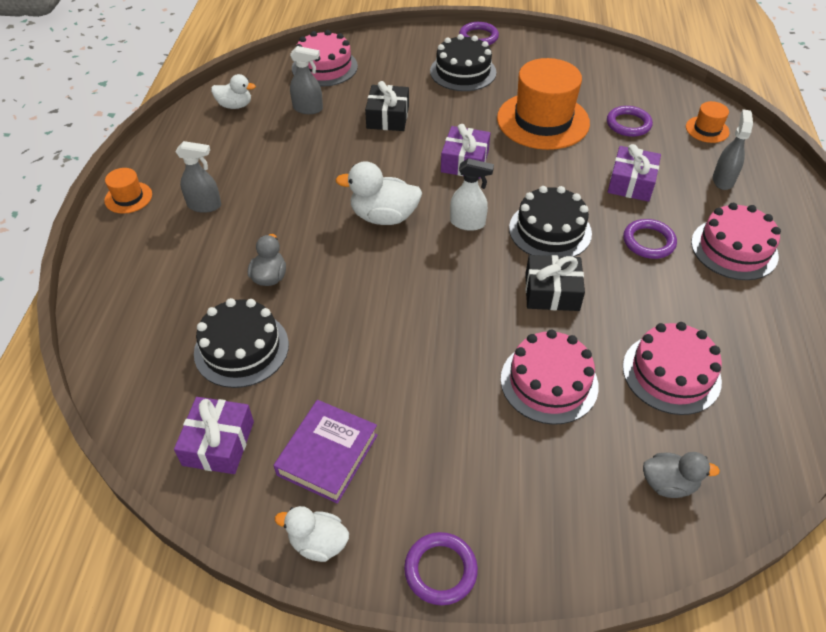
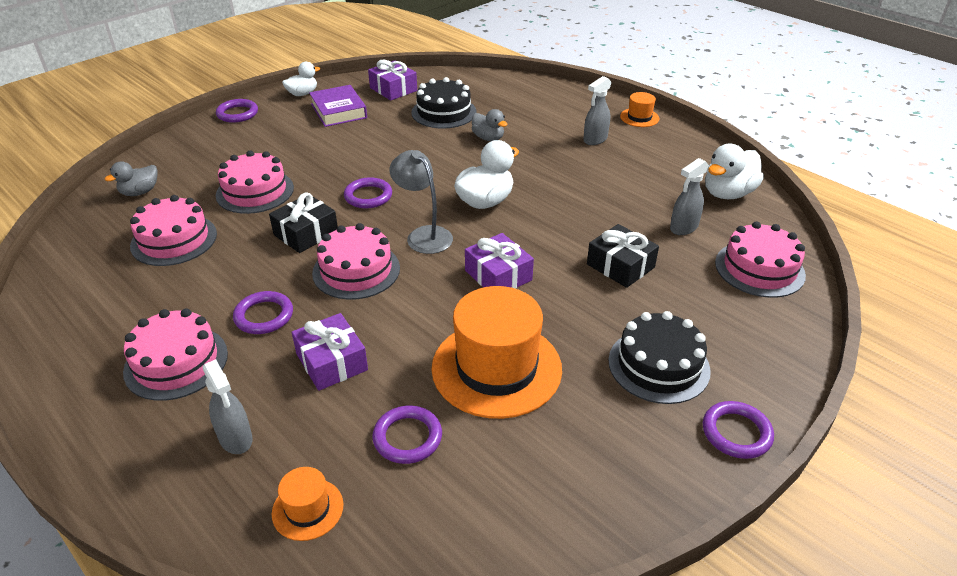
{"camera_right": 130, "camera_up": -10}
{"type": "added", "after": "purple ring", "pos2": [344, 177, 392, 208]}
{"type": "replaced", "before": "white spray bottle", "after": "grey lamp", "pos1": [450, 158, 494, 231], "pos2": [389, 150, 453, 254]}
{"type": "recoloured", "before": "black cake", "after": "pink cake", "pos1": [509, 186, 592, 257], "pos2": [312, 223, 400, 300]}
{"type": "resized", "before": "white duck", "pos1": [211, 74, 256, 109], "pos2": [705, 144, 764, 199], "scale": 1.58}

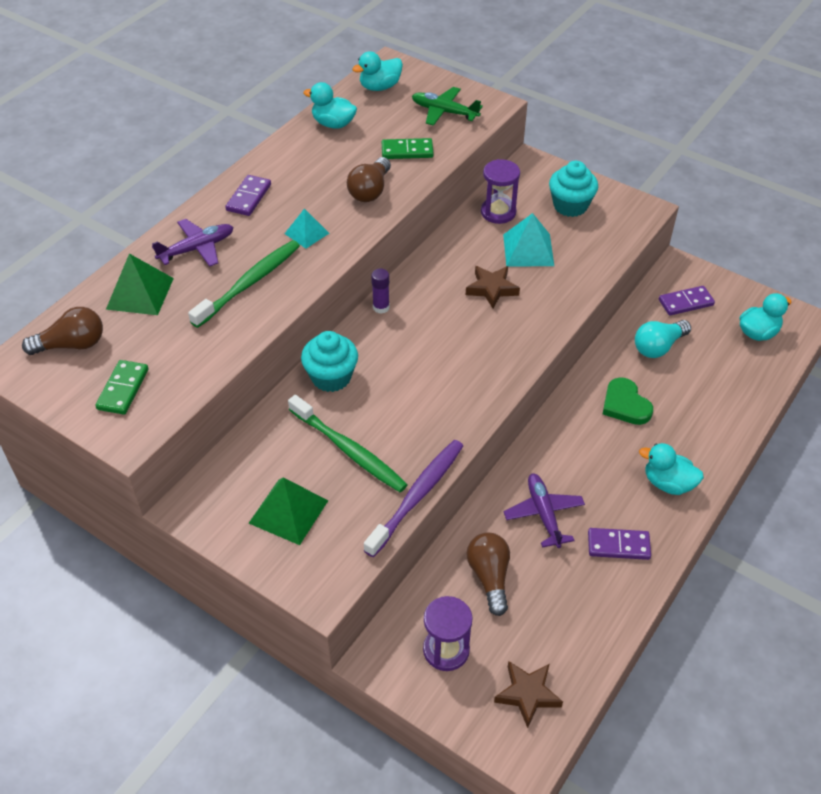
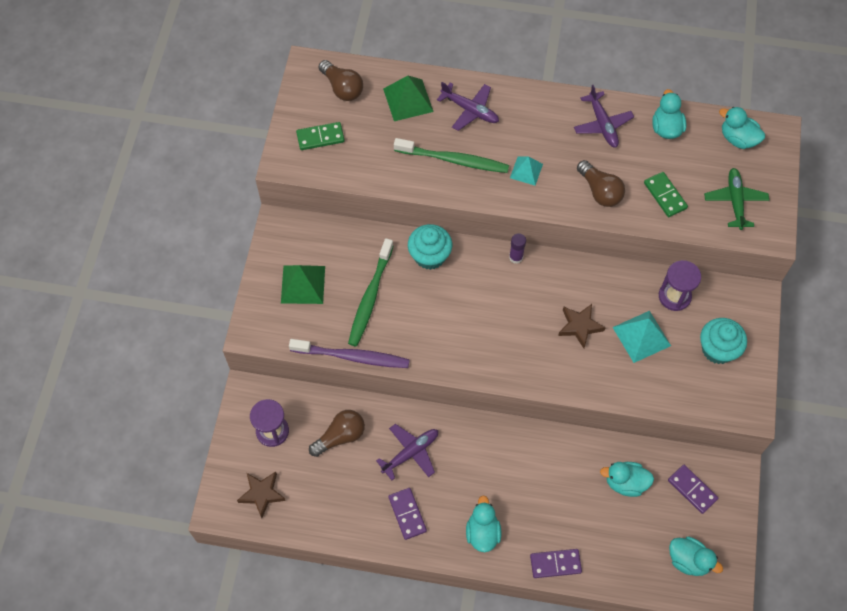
{"camera_right": 65, "camera_up": 15}
{"type": "removed", "before": "green heart", "pos1": [603, 377, 653, 425]}
{"type": "added", "after": "purple plane", "pos2": [574, 85, 634, 148]}
{"type": "moved", "before": "purple domino", "pos1": [225, 175, 271, 216], "pos2": [530, 549, 582, 578]}
{"type": "replaced", "before": "turquoise light bulb", "after": "turquoise duck", "pos1": [635, 320, 691, 358], "pos2": [600, 462, 654, 497]}
{"type": "turned", "before": "brown light bulb", "pos1": [347, 157, 391, 202], "pos2": [577, 160, 625, 207], "turn": -120}

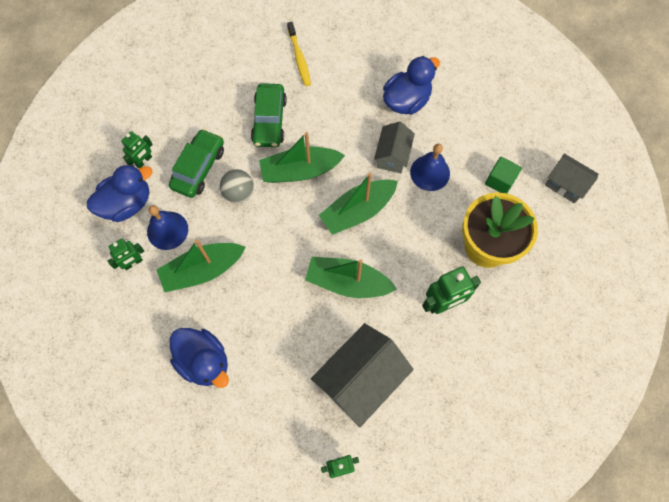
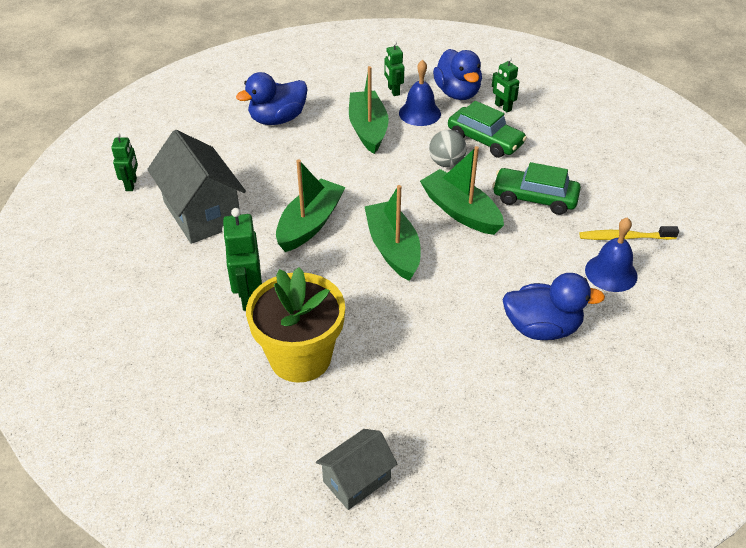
{"camera_right": 105, "camera_up": -25}
{"type": "removed", "before": "grey house", "pos1": [374, 121, 415, 173]}
{"type": "removed", "before": "green cube", "pos1": [485, 157, 522, 194]}
{"type": "moved", "before": "blue bell", "pos1": [410, 144, 450, 191], "pos2": [585, 217, 638, 292]}
{"type": "turned", "before": "green boat", "pos1": [259, 132, 345, 183], "pos2": [420, 146, 504, 235], "turn": -45}
{"type": "turned", "before": "blue duck", "pos1": [383, 56, 440, 115], "pos2": [503, 273, 605, 340], "turn": -60}

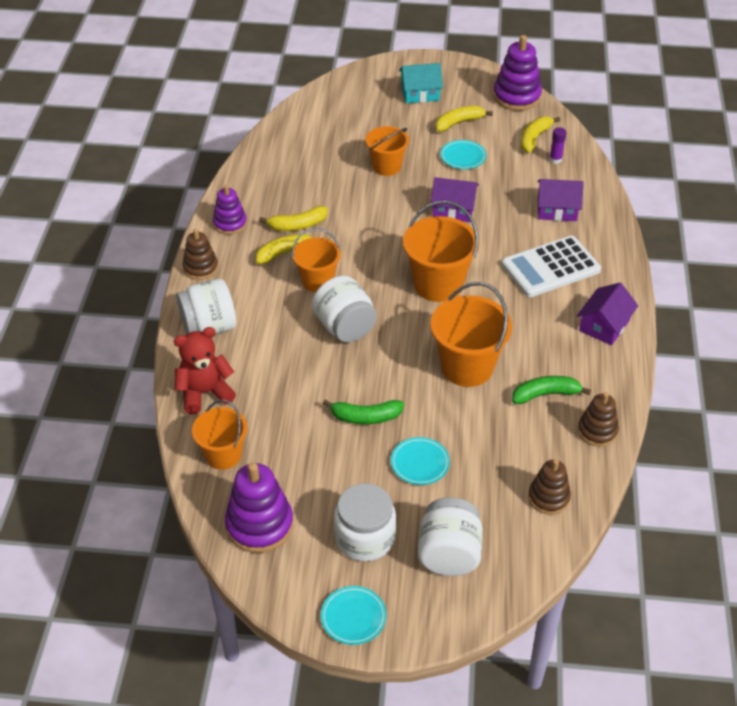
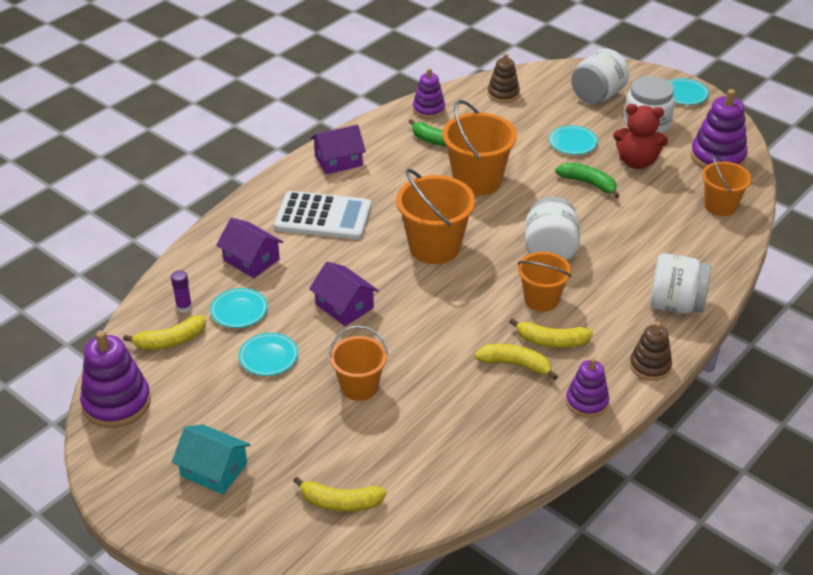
{"camera_right": -145, "camera_up": -5}
{"type": "added", "after": "turquoise plate", "pos2": [210, 288, 268, 328]}
{"type": "moved", "before": "red teddy bear", "pos1": [174, 327, 236, 415], "pos2": [613, 104, 668, 169]}
{"type": "moved", "before": "yellow banana", "pos1": [435, 106, 493, 132], "pos2": [293, 476, 387, 512]}
{"type": "recoloured", "before": "brown stacking toy", "after": "purple stacking toy", "pos1": [578, 392, 619, 447], "pos2": [413, 68, 445, 119]}

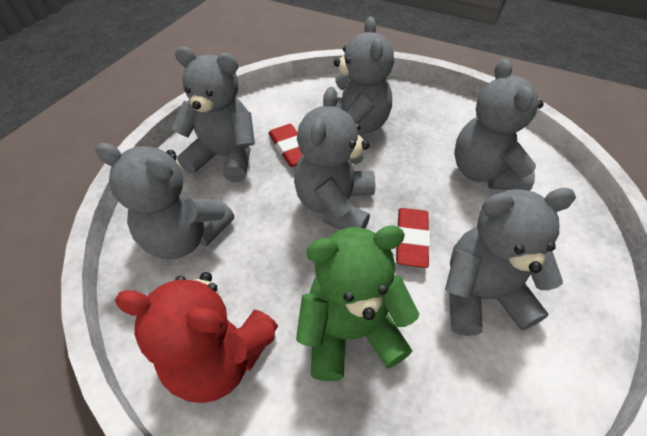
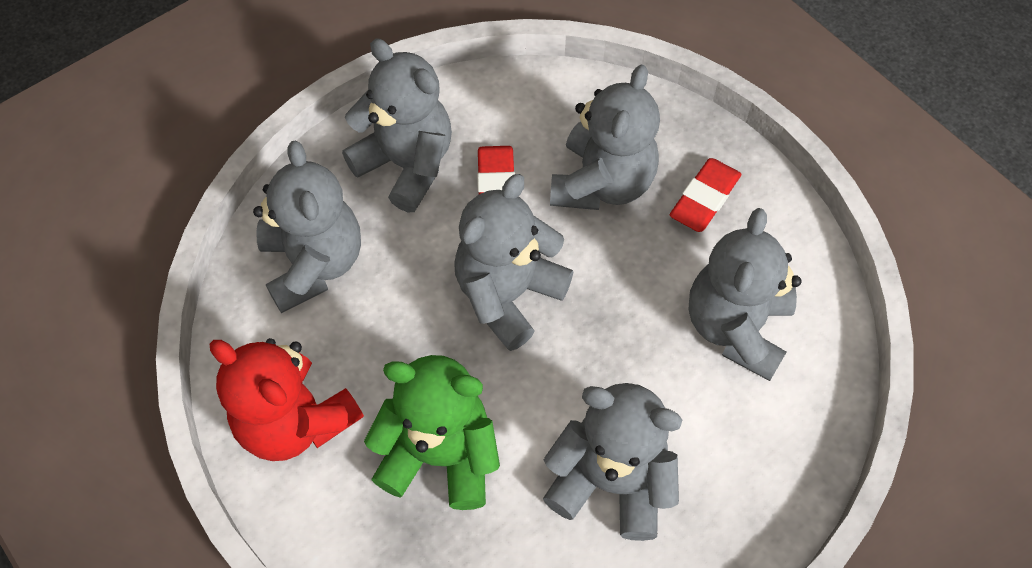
{"camera_right": 25, "camera_up": 10}
{"type": "moved", "before": "red eraser", "pos1": [396, 208, 430, 268], "pos2": [670, 158, 741, 232]}
{"type": "turned", "before": "grey teddy bear", "pos1": [95, 143, 234, 259], "pos2": [253, 141, 361, 313], "turn": -150}

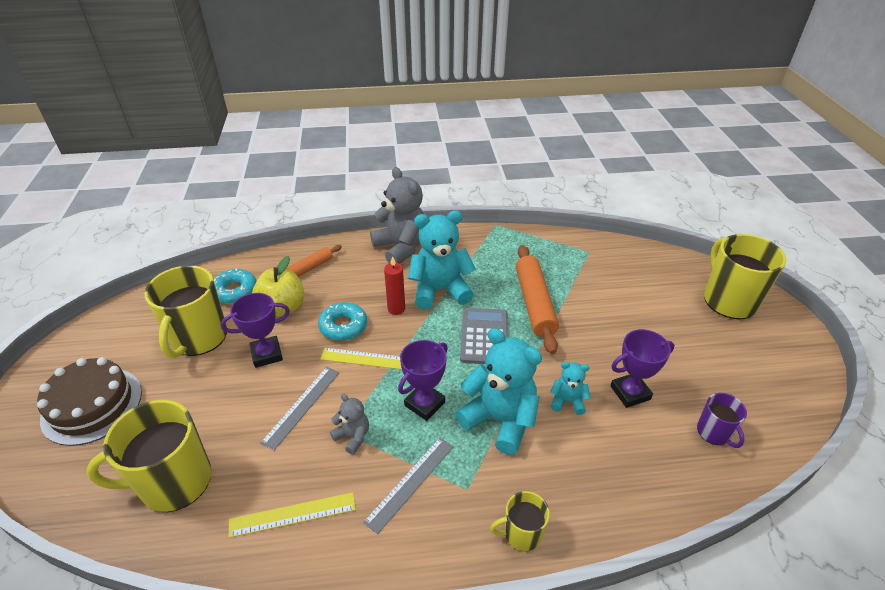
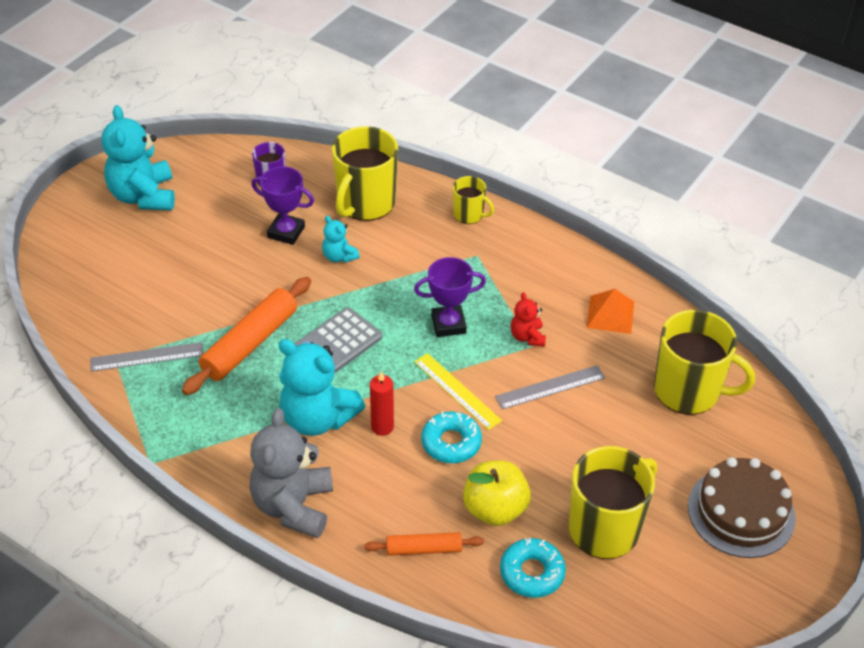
{"camera_right": -140, "camera_up": 5}
{"type": "removed", "before": "purple trophy", "pos1": [221, 293, 290, 368]}
{"type": "moved", "before": "grey ruler", "pos1": [363, 437, 453, 534], "pos2": [90, 342, 204, 372]}
{"type": "moved", "before": "turquoise teddy bear", "pos1": [456, 328, 542, 455], "pos2": [102, 105, 175, 210]}
{"type": "moved", "before": "yellow mug", "pos1": [704, 234, 786, 319], "pos2": [332, 126, 398, 221]}
{"type": "replaced", "before": "yellow ruler", "after": "orange pyramid", "pos1": [229, 492, 356, 538], "pos2": [586, 289, 634, 334]}
{"type": "recoloured", "before": "grey teddy bear", "after": "red teddy bear", "pos1": [330, 394, 369, 455], "pos2": [511, 292, 546, 346]}

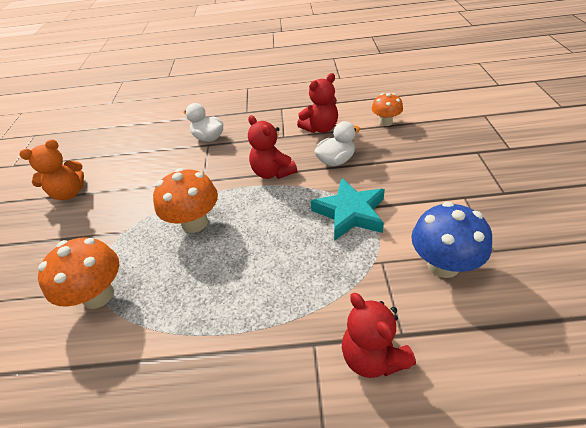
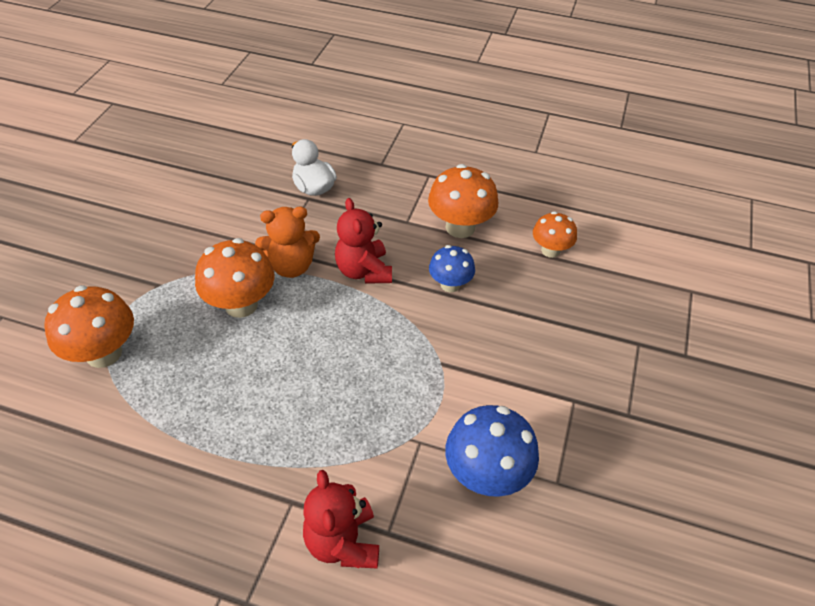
{"camera_right": 15, "camera_up": 5}
{"type": "removed", "before": "turquoise star", "pos1": [311, 178, 385, 241]}
{"type": "moved", "before": "orange teddy bear", "pos1": [20, 139, 84, 200], "pos2": [255, 207, 320, 278]}
{"type": "replaced", "before": "red teddy bear", "after": "orange mushroom", "pos1": [297, 73, 338, 133], "pos2": [428, 164, 498, 238]}
{"type": "replaced", "before": "white duck", "after": "blue mushroom", "pos1": [314, 121, 360, 166], "pos2": [429, 245, 475, 292]}

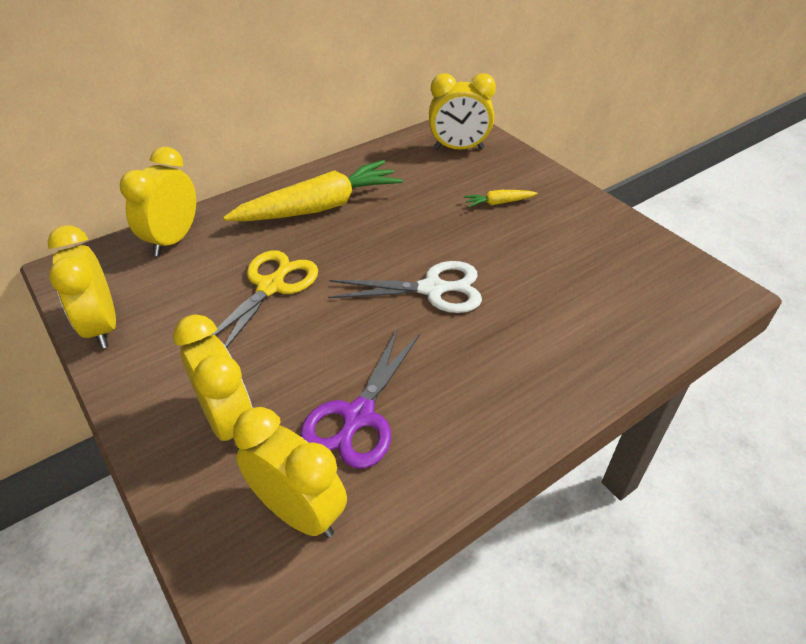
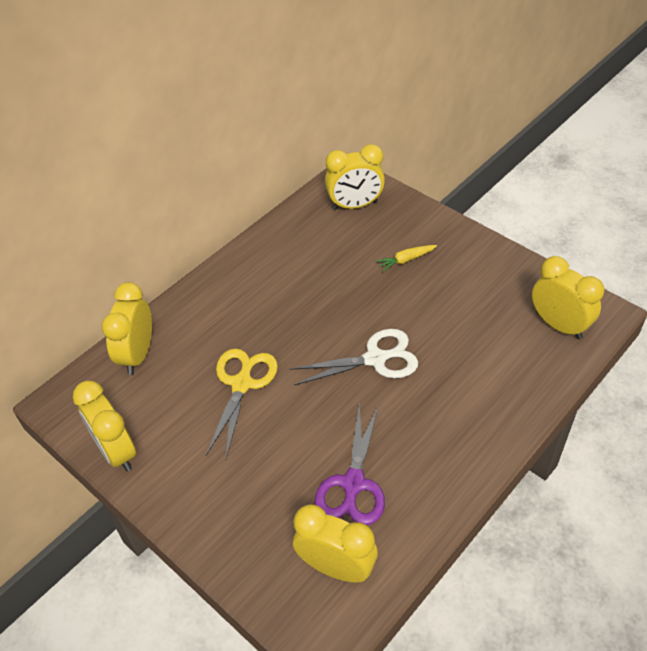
{"camera_right": -10, "camera_up": 5}
{"type": "removed", "before": "yellow carrot", "pos1": [223, 160, 403, 221]}
{"type": "moved", "before": "yellow clock", "pos1": [173, 314, 253, 449], "pos2": [532, 256, 604, 339]}

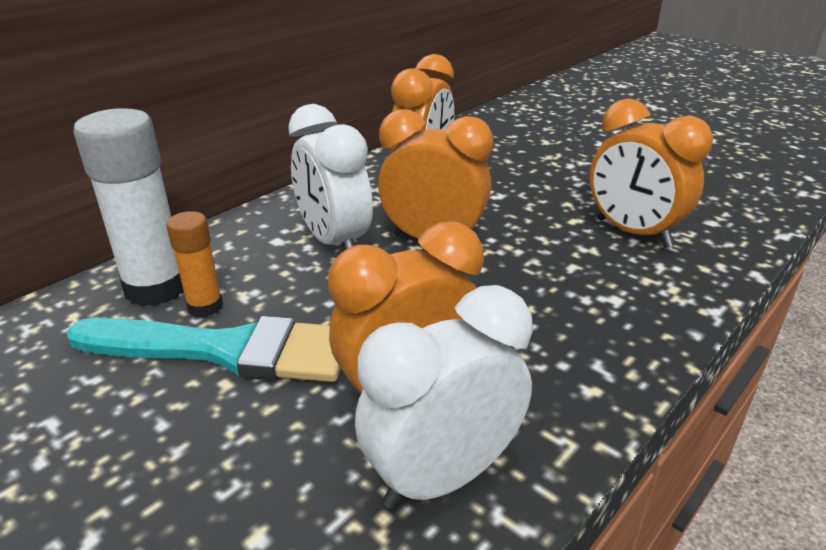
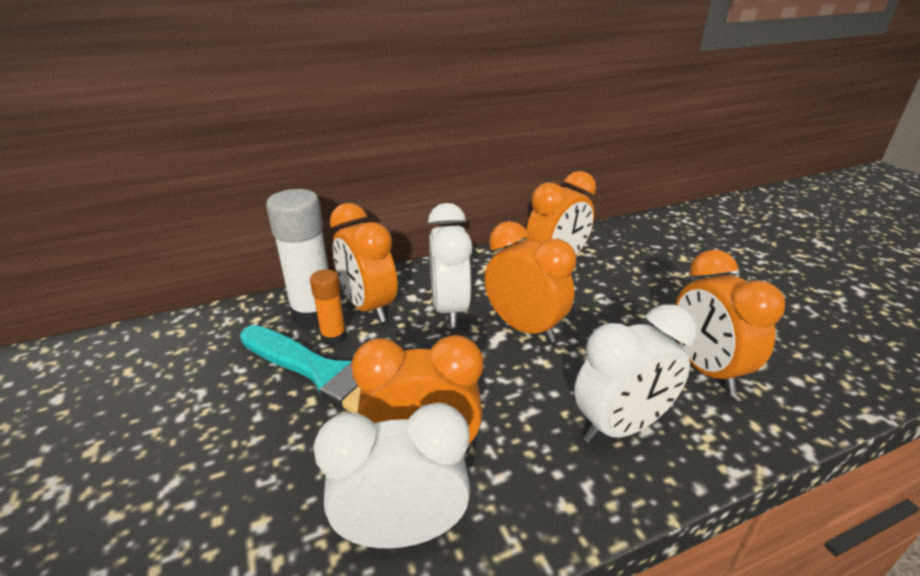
{"camera_right": 25, "camera_up": 0}
{"type": "added", "after": "orange clock", "pos2": [330, 203, 398, 323]}
{"type": "added", "after": "white clock", "pos2": [574, 304, 697, 443]}

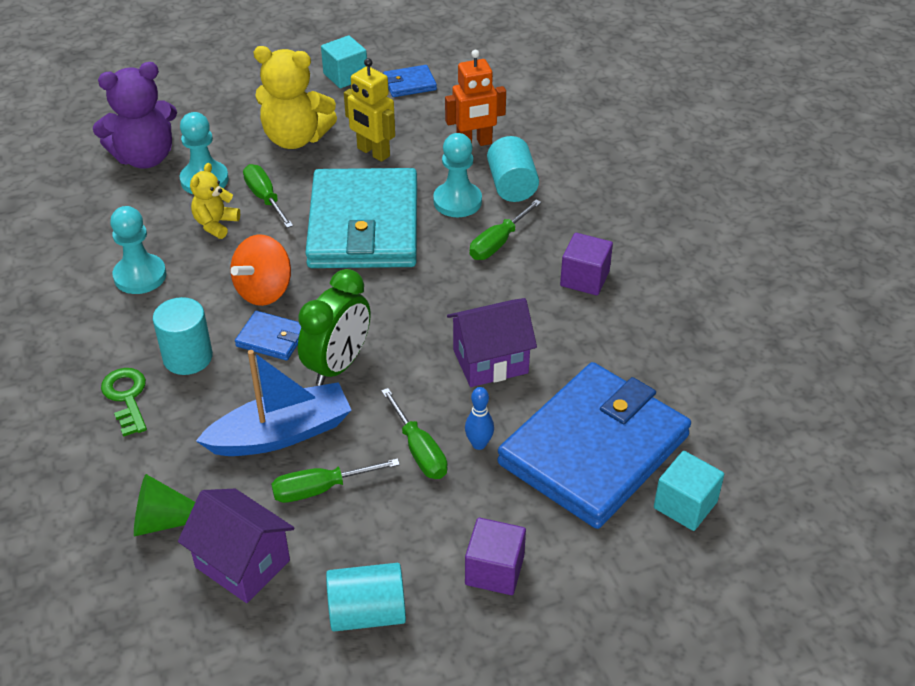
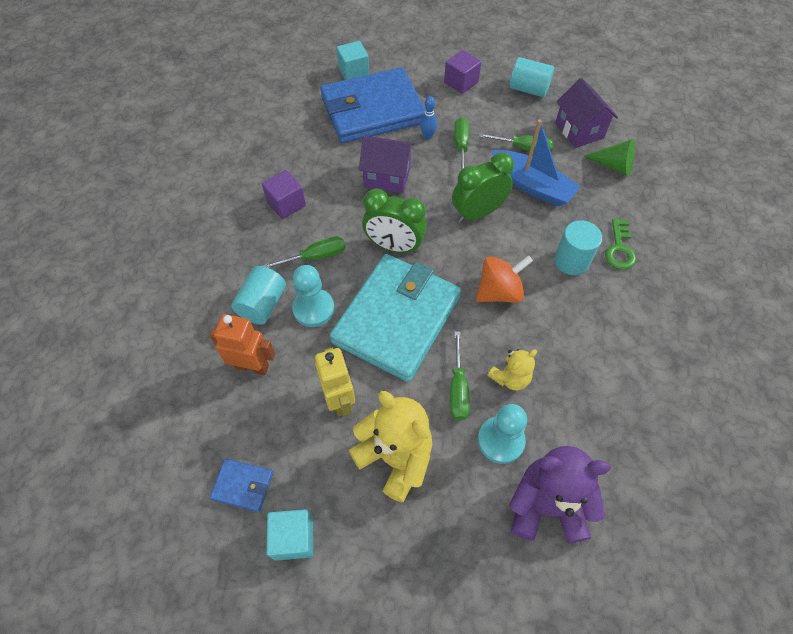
{"camera_right": -150, "camera_up": 15}
{"type": "removed", "before": "turquoise pawn", "pos1": [110, 206, 166, 294]}
{"type": "removed", "before": "blue wallet", "pos1": [235, 311, 301, 361]}
{"type": "added", "after": "green clock", "pos2": [362, 189, 427, 253]}
{"type": "turned", "before": "blue boat", "pos1": [196, 350, 351, 456], "pos2": [491, 120, 581, 207], "turn": -150}

